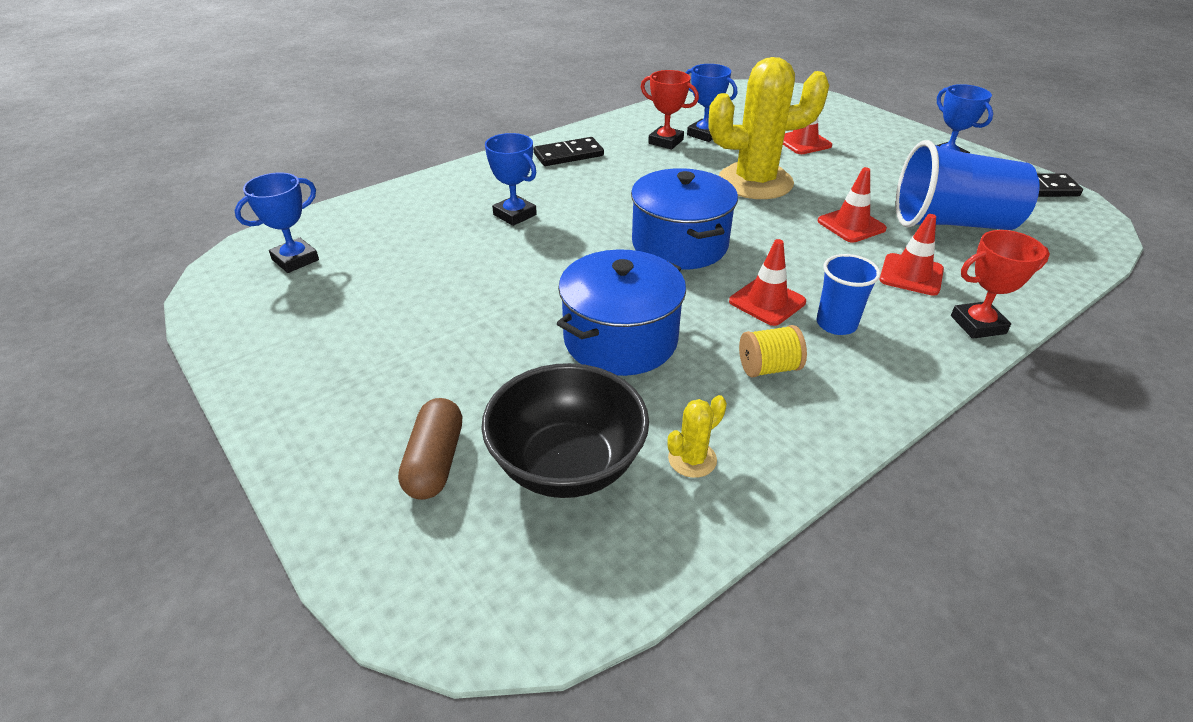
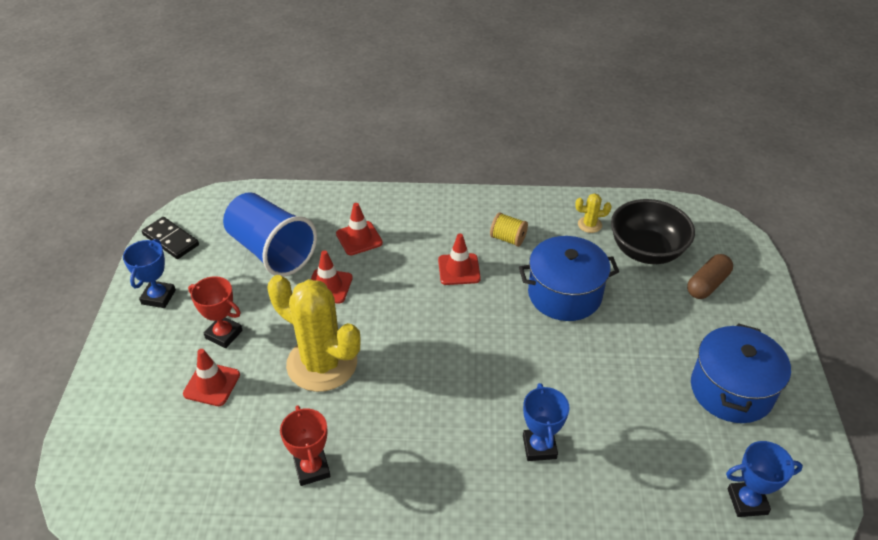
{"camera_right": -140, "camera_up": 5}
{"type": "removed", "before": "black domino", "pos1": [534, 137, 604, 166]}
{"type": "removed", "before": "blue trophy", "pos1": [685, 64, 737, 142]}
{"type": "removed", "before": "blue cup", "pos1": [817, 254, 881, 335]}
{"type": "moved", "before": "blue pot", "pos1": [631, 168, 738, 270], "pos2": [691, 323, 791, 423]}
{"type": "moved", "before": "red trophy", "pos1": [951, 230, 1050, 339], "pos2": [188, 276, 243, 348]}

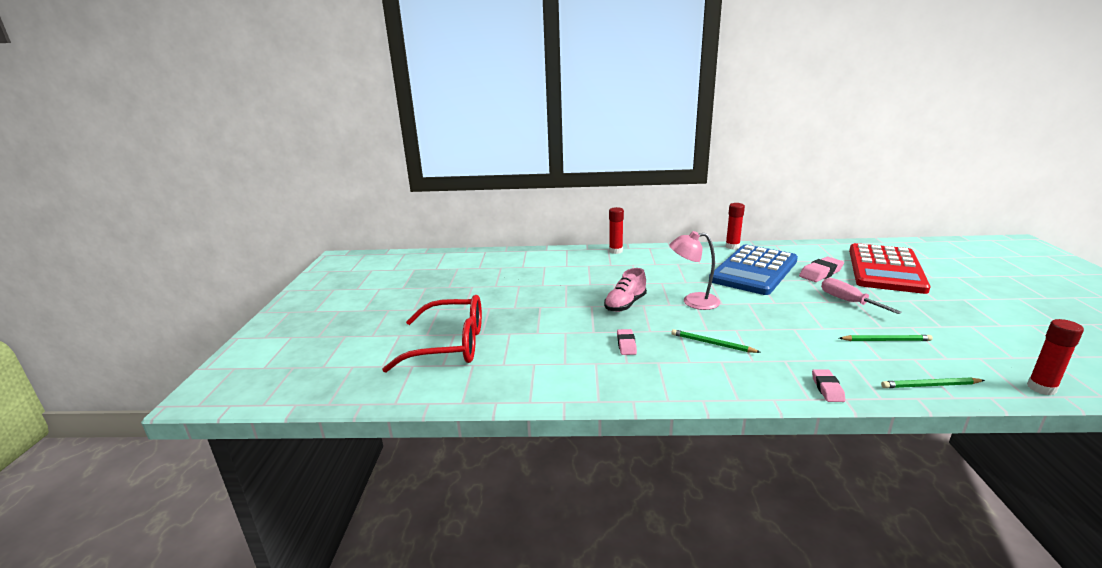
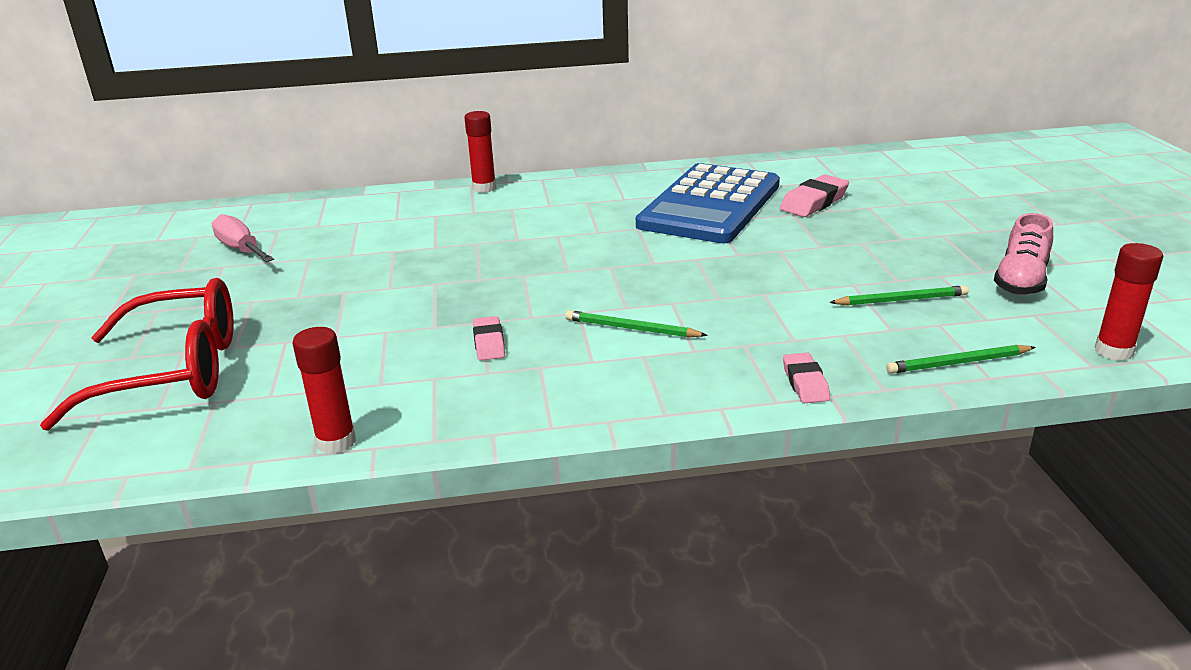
{"camera_right": -10, "camera_up": 5}
{"type": "removed", "before": "pink lamp", "pos1": [669, 231, 720, 310]}
{"type": "removed", "before": "red calculator", "pos1": [849, 243, 931, 294]}
{"type": "moved", "before": "pink shoe", "pos1": [604, 268, 647, 312], "pos2": [994, 213, 1053, 295]}
{"type": "moved", "before": "red glue stick", "pos1": [726, 203, 745, 249], "pos2": [292, 327, 356, 454]}
{"type": "moved", "before": "pink screwdriver", "pos1": [821, 278, 902, 314], "pos2": [212, 214, 274, 262]}

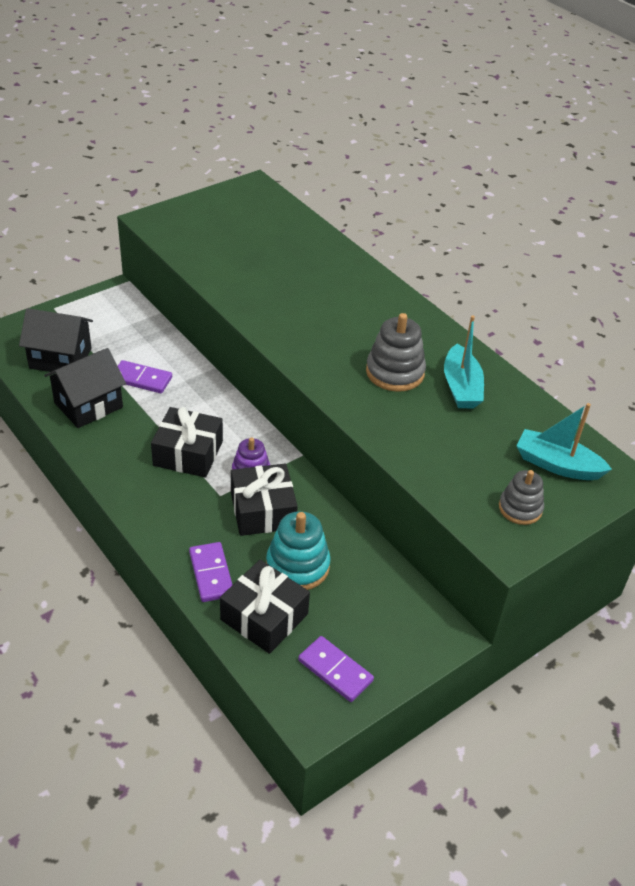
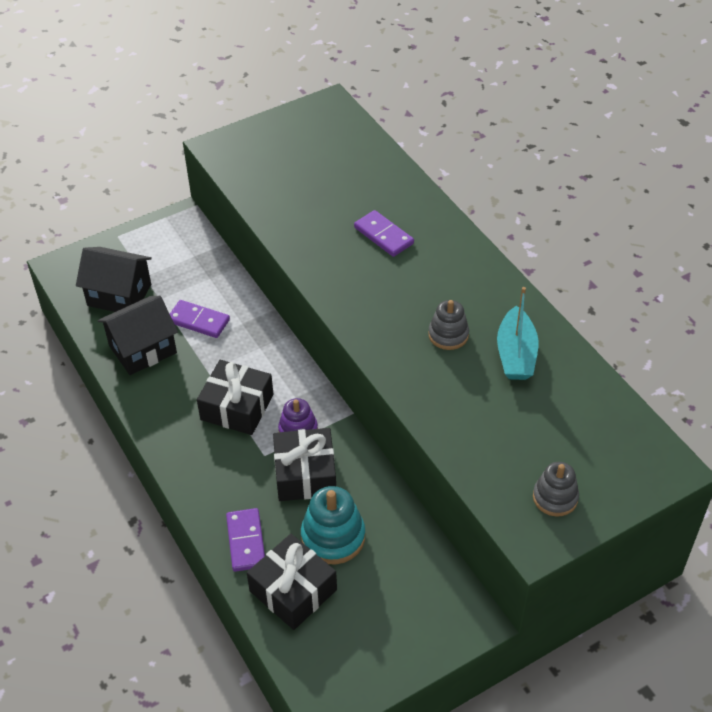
{"camera_right": 10, "camera_up": 5}
{"type": "removed", "before": "turquoise boat", "pos1": [517, 403, 612, 480]}
{"type": "moved", "before": "purple domino", "pos1": [298, 636, 374, 702], "pos2": [354, 210, 414, 257]}
{"type": "resized", "before": "grey stacking toy", "pos1": [366, 313, 426, 392], "pos2": [428, 300, 469, 350], "scale": 0.66}

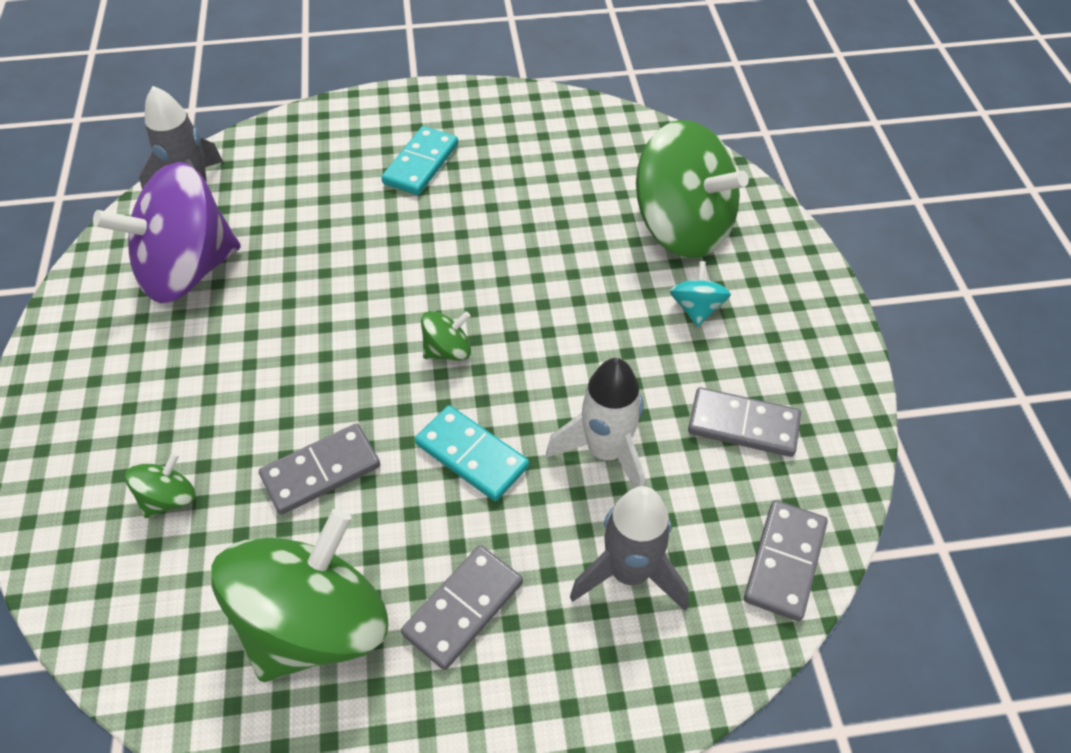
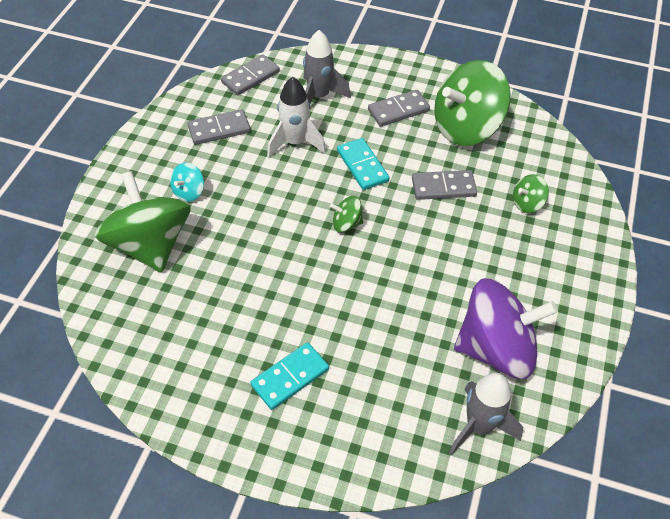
{"camera_right": -155, "camera_up": 0}
{"type": "turned", "before": "grey domino", "pos1": [688, 387, 801, 457], "pos2": [187, 109, 251, 145], "turn": -60}

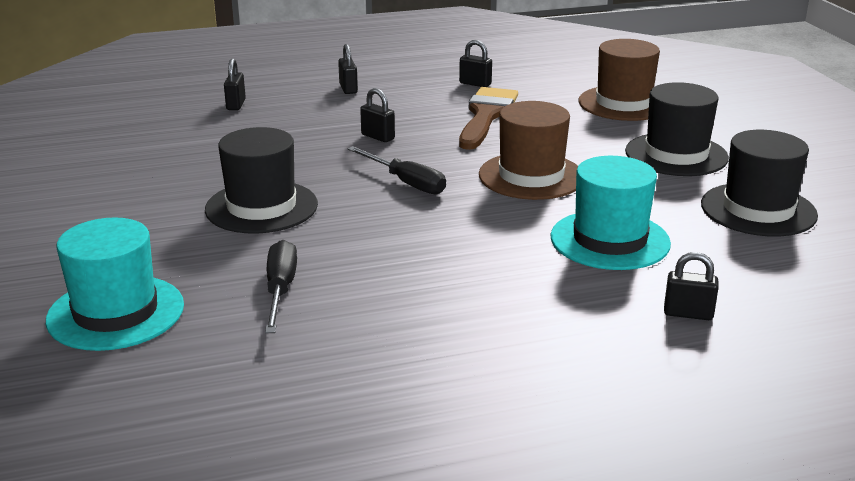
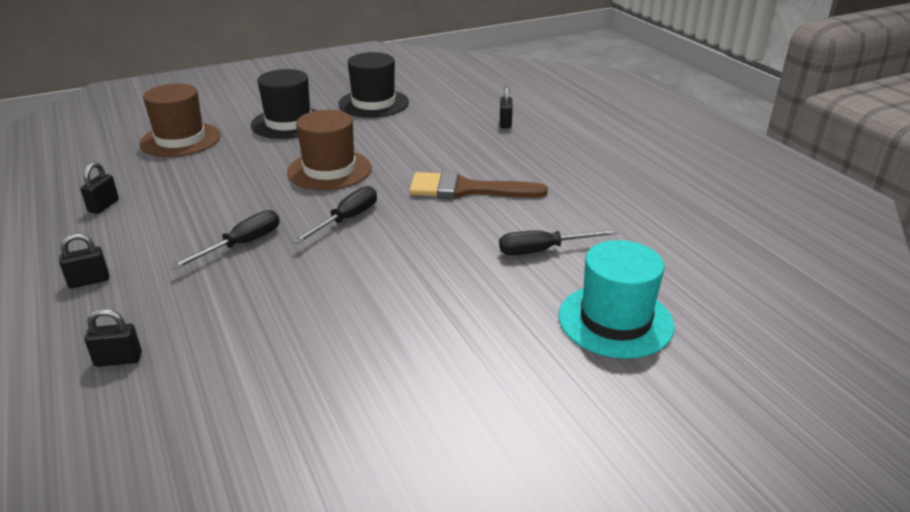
{"camera_right": -100, "camera_up": 5}
{"type": "removed", "before": "black hat", "pos1": [205, 127, 318, 234]}
{"type": "removed", "before": "turquoise hat", "pos1": [550, 156, 671, 270]}
{"type": "moved", "before": "brown brush", "pos1": [459, 87, 518, 150], "pos2": [409, 171, 548, 199]}
{"type": "replaced", "before": "black padlock", "after": "black screwdriver", "pos1": [360, 88, 395, 142], "pos2": [170, 210, 280, 270]}

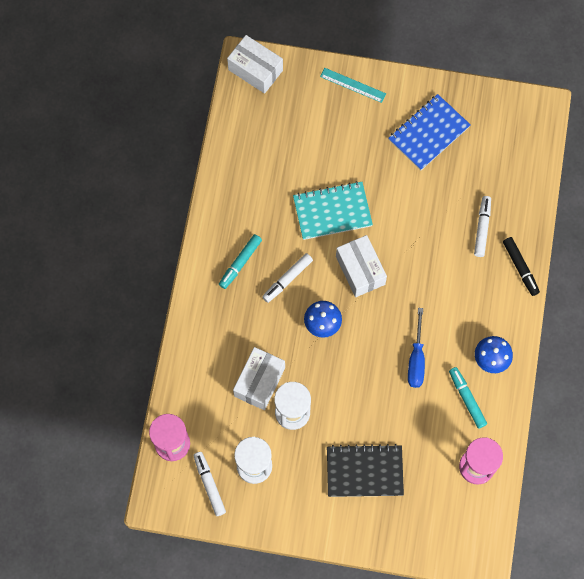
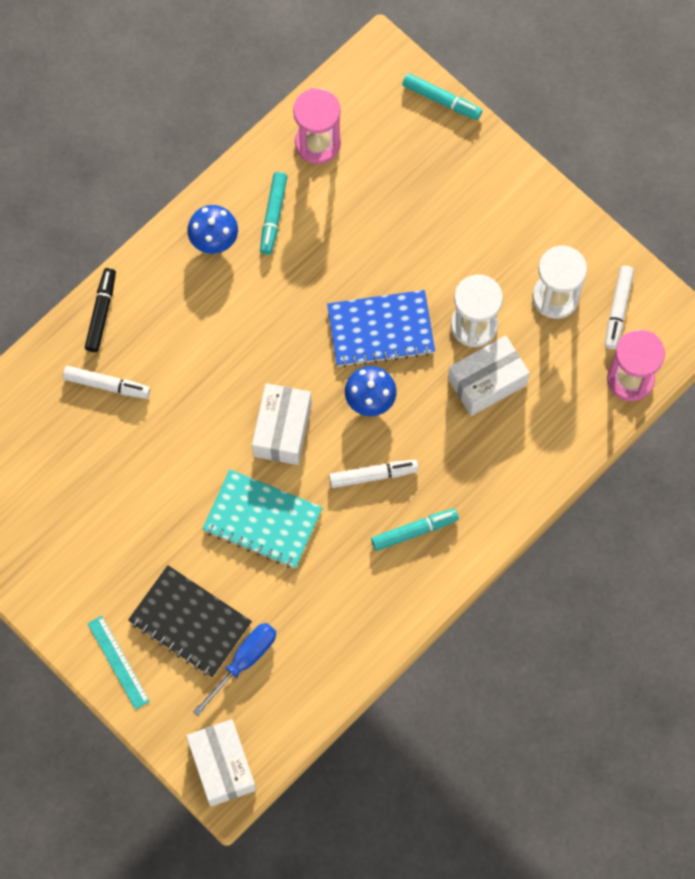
{"camera_right": -145, "camera_up": 0}
{"type": "added", "after": "turquoise marker", "pos2": [402, 73, 482, 120]}
{"type": "moved", "before": "black notebook", "pos1": [327, 444, 404, 497], "pos2": [128, 565, 252, 678]}
{"type": "moved", "before": "blue notebook", "pos1": [389, 94, 471, 170], "pos2": [327, 290, 435, 367]}
{"type": "moved", "before": "blue screwdriver", "pos1": [408, 308, 425, 388], "pos2": [193, 623, 276, 716]}
{"type": "turned", "before": "white marker", "pos1": [474, 196, 491, 257], "pos2": [63, 366, 150, 399], "turn": -120}

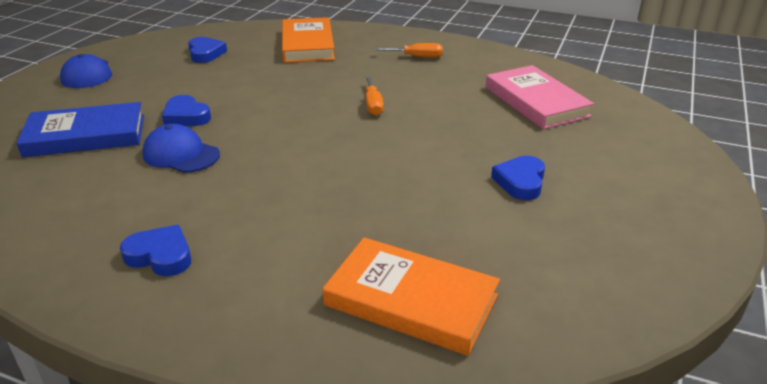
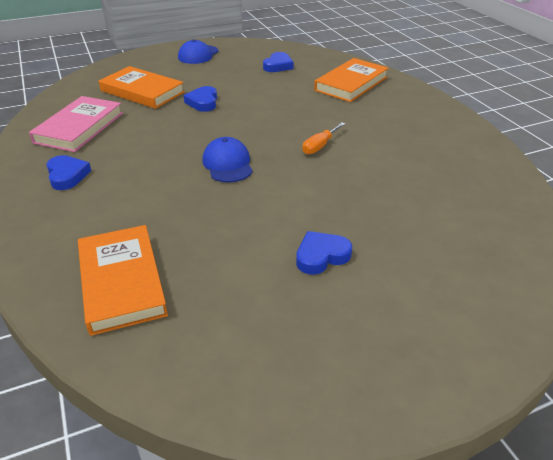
{"camera_right": 45, "camera_up": 5}
{"type": "removed", "before": "orange screwdriver", "pos1": [375, 43, 443, 58]}
{"type": "moved", "before": "blue cap", "pos1": [142, 124, 220, 173], "pos2": [203, 137, 253, 183]}
{"type": "moved", "before": "pink book", "pos1": [486, 65, 594, 129], "pos2": [29, 96, 123, 152]}
{"type": "recoloured", "before": "blue book", "after": "orange book", "pos1": [16, 102, 144, 157], "pos2": [99, 66, 185, 109]}

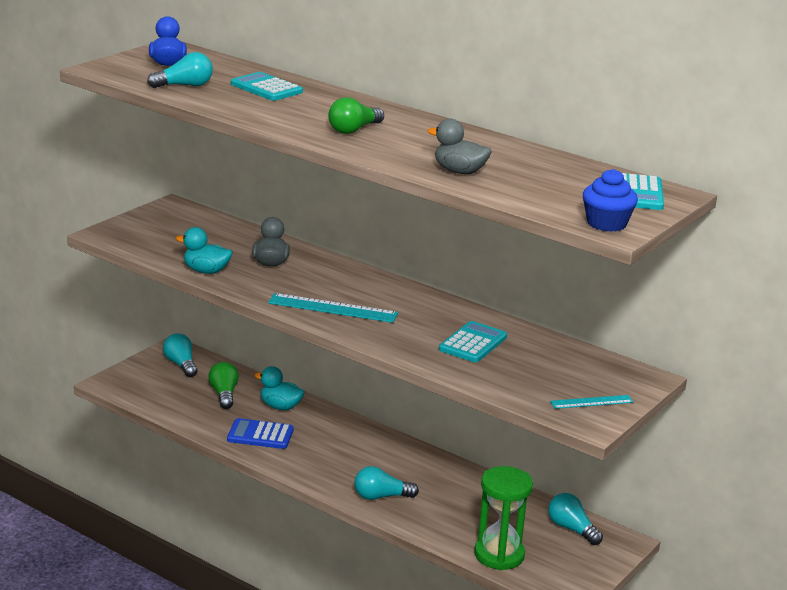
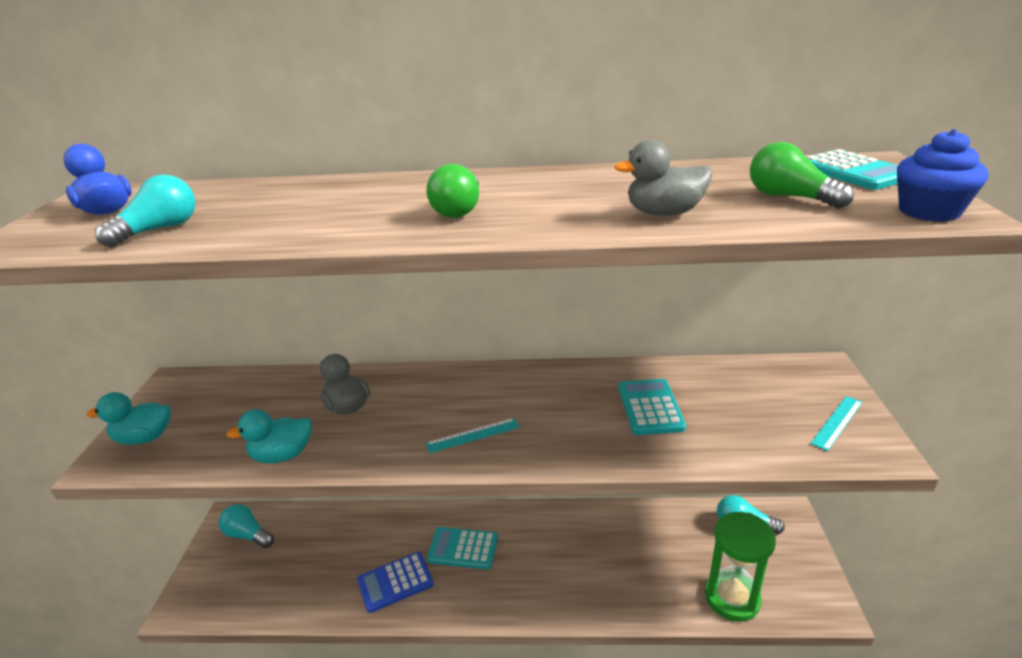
{"camera_right": -30, "camera_up": 5}
{"type": "removed", "before": "turquoise light bulb", "pos1": [354, 466, 419, 500]}
{"type": "moved", "before": "green light bulb", "pos1": [208, 362, 239, 409], "pos2": [750, 142, 854, 209]}
{"type": "moved", "before": "turquoise calculator", "pos1": [231, 72, 303, 101], "pos2": [427, 527, 498, 569]}
{"type": "moved", "before": "turquoise duck", "pos1": [254, 366, 305, 410], "pos2": [87, 392, 171, 445]}
{"type": "resized", "before": "turquoise ruler", "pos1": [268, 293, 398, 323], "pos2": [426, 418, 520, 453], "scale": 0.59}

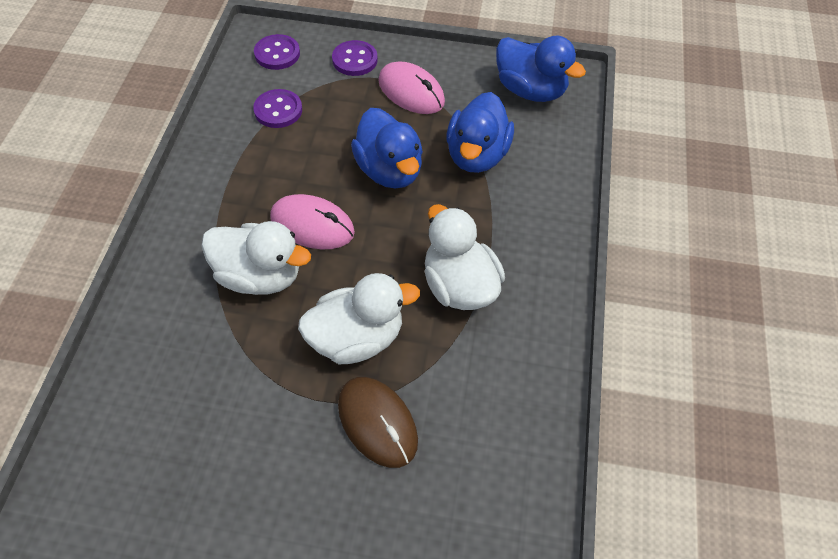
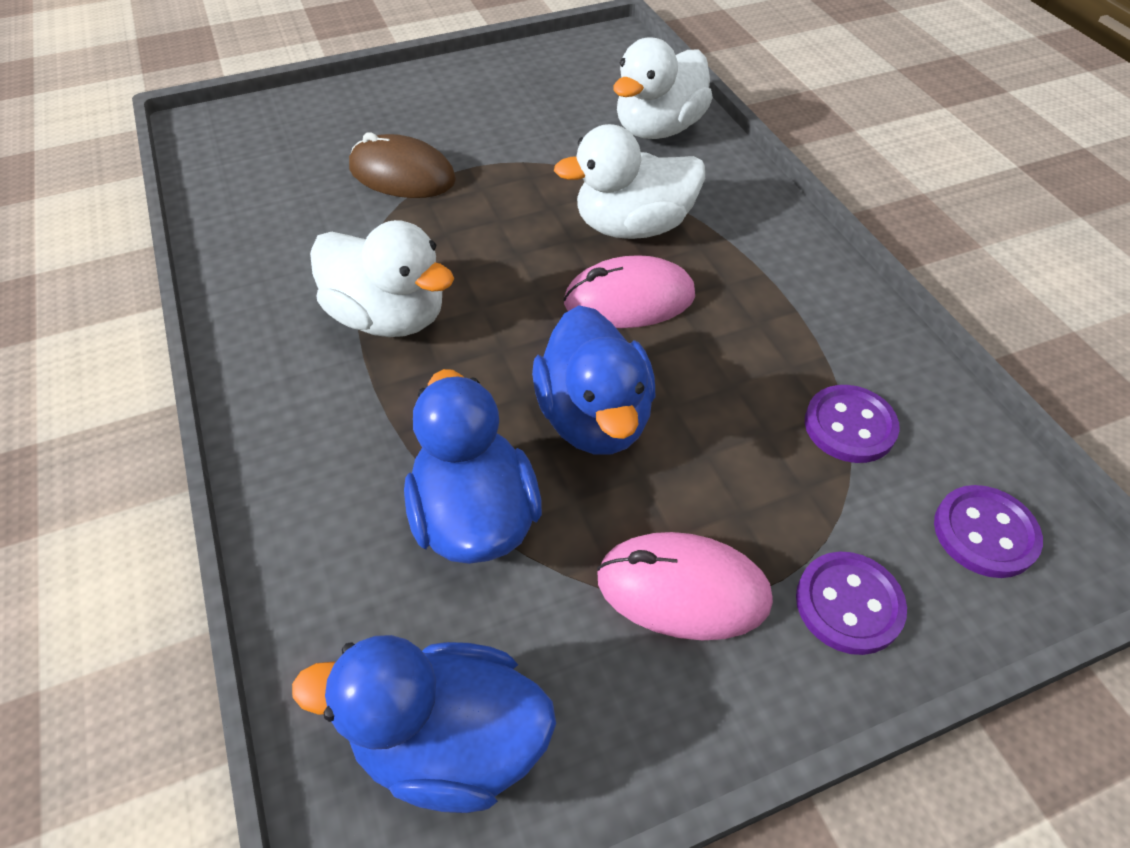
{"camera_right": 150, "camera_up": -5}
{"type": "moved", "before": "white duck", "pos1": [298, 273, 420, 364], "pos2": [613, 37, 713, 139]}
{"type": "turned", "before": "blue duck", "pos1": [351, 108, 423, 188], "pos2": [532, 305, 655, 455], "turn": -135}

